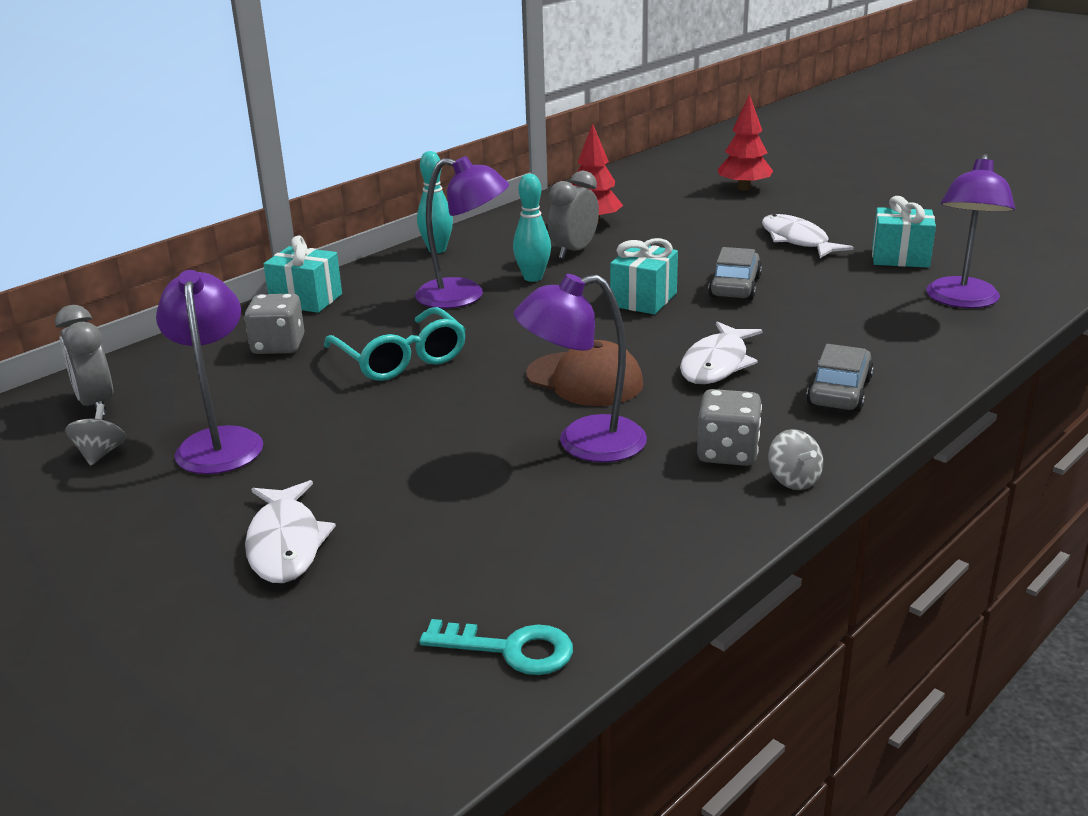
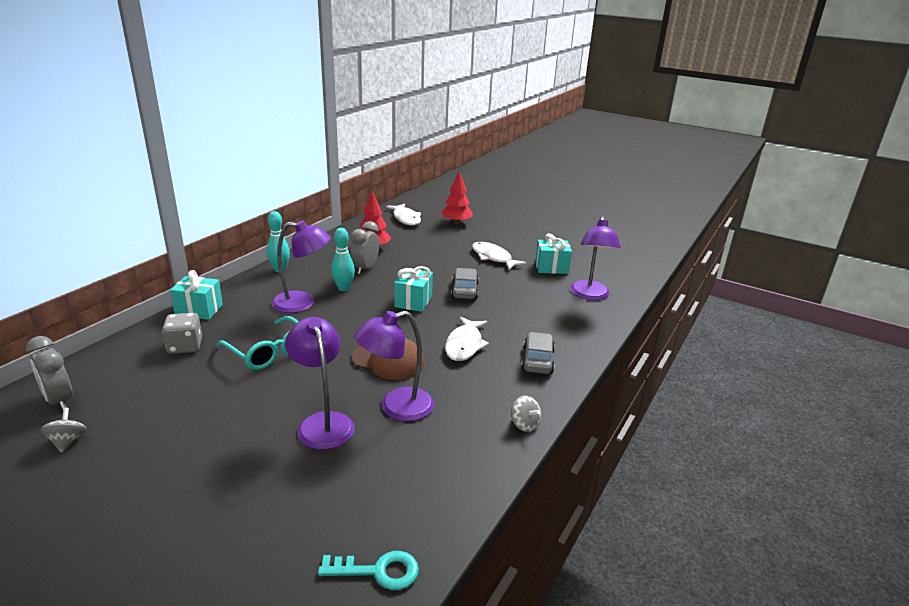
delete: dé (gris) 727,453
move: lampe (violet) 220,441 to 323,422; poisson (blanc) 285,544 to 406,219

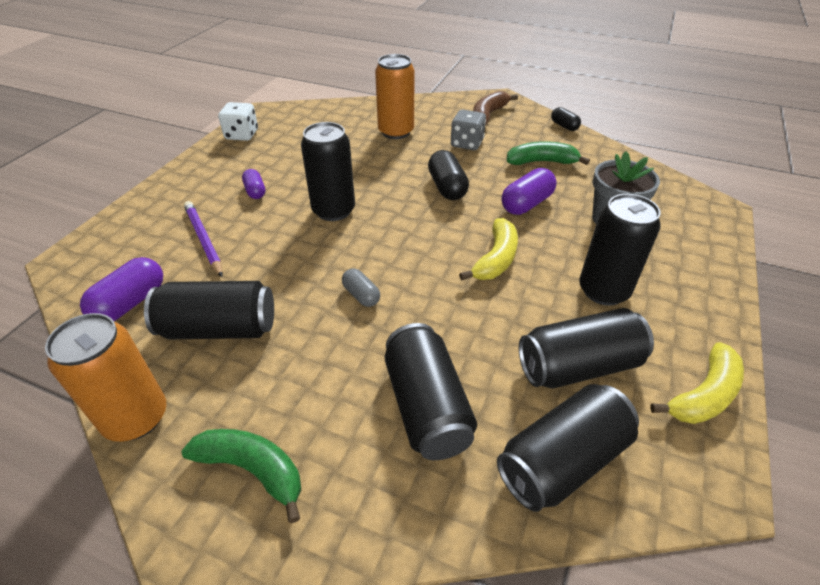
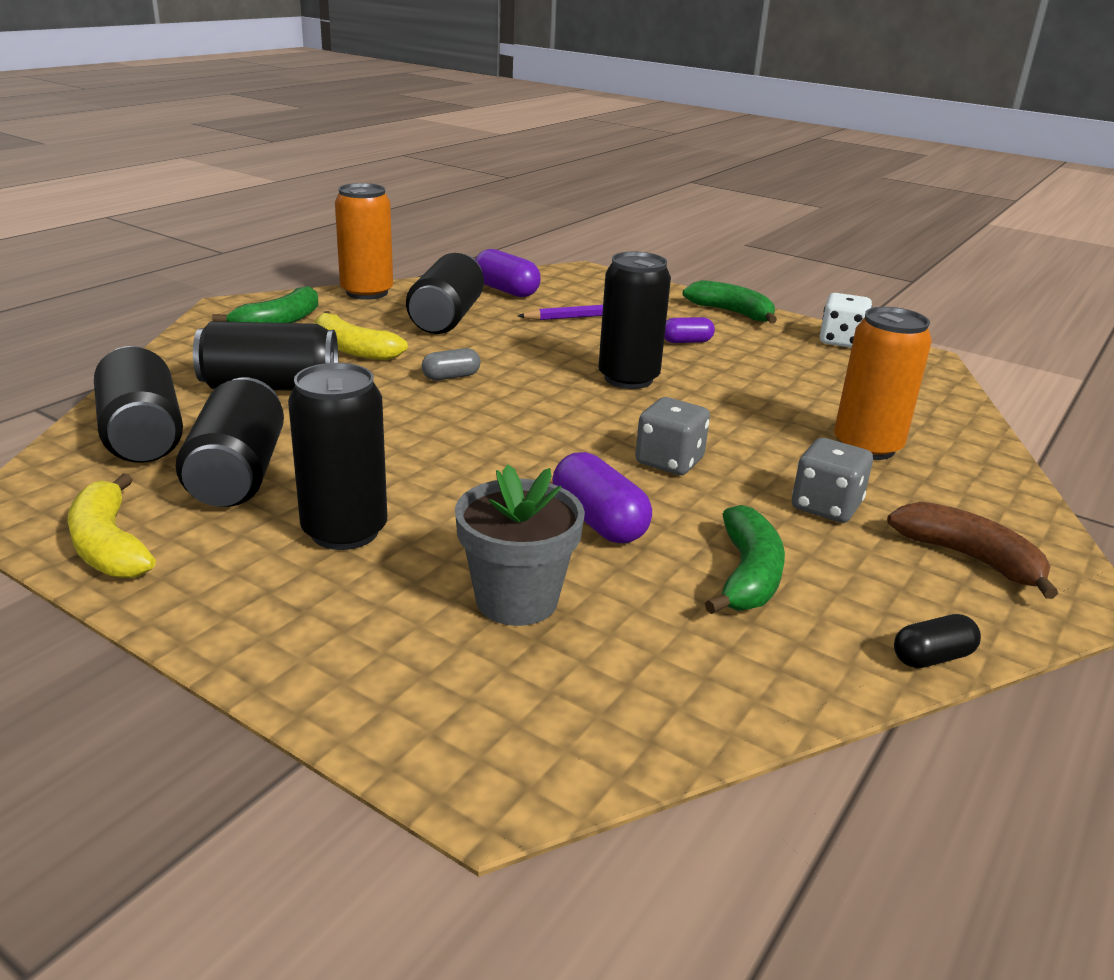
insert: banane (vert) 732,313
move: banane (jaune) 496,259 to 353,349
replace: gélule (noir) 447,187 to dé (gris) 669,461

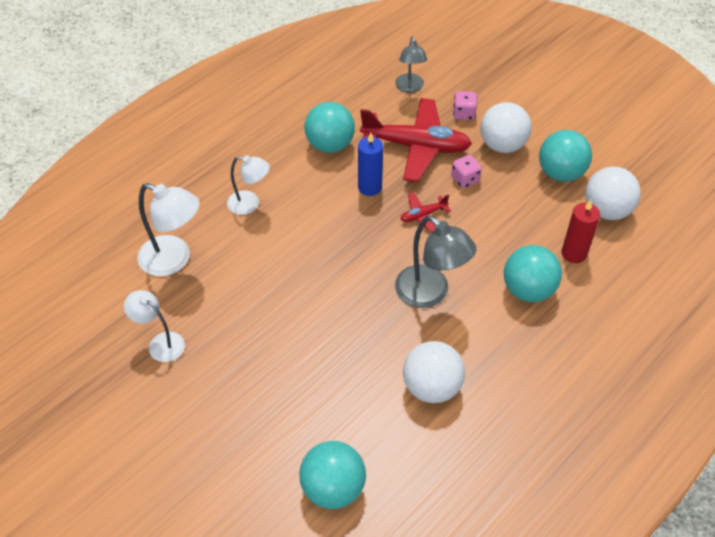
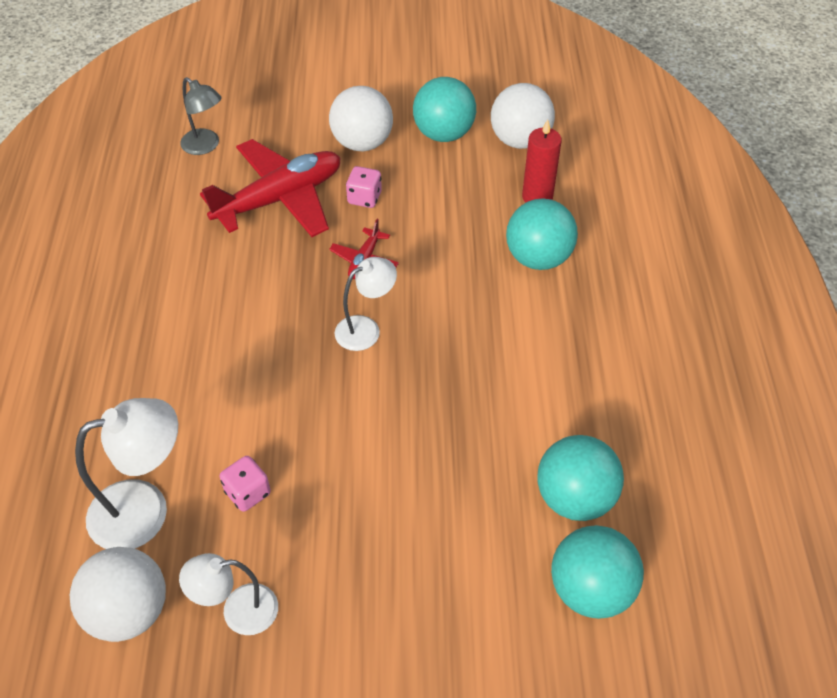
delete: bougie (bleu) 369,187; lampe (gris) 430,294
move: balle (blanc) 431,387 to 129,611; dé (rose) 464,114 to 248,493; lampe (blanc) 250,204 to 366,329; balle (turquoise) 330,145 to 574,498

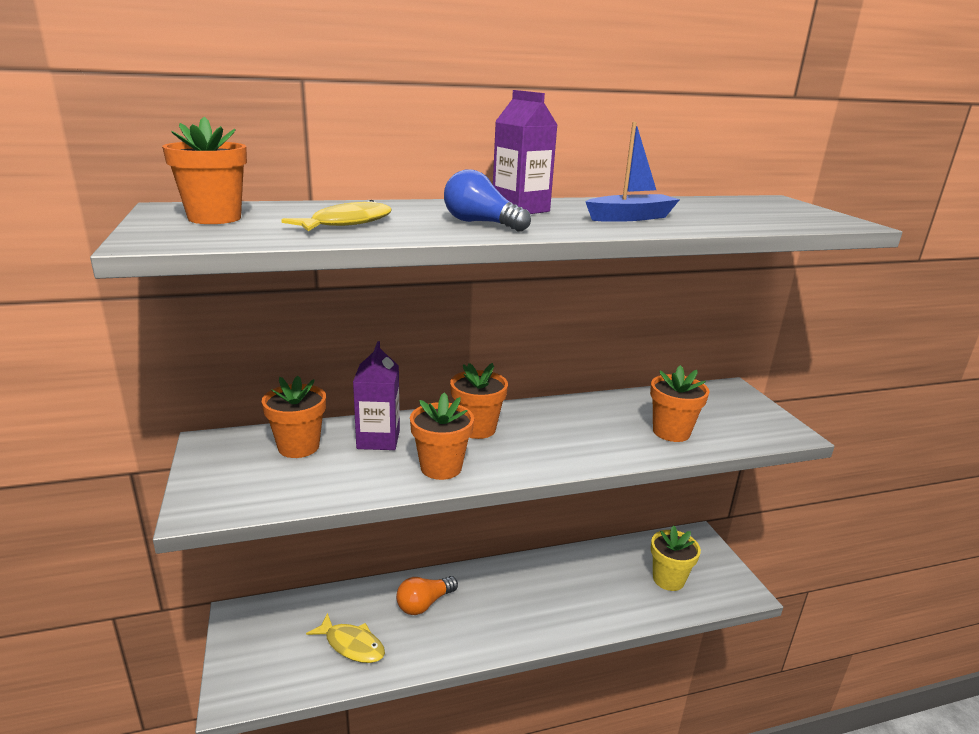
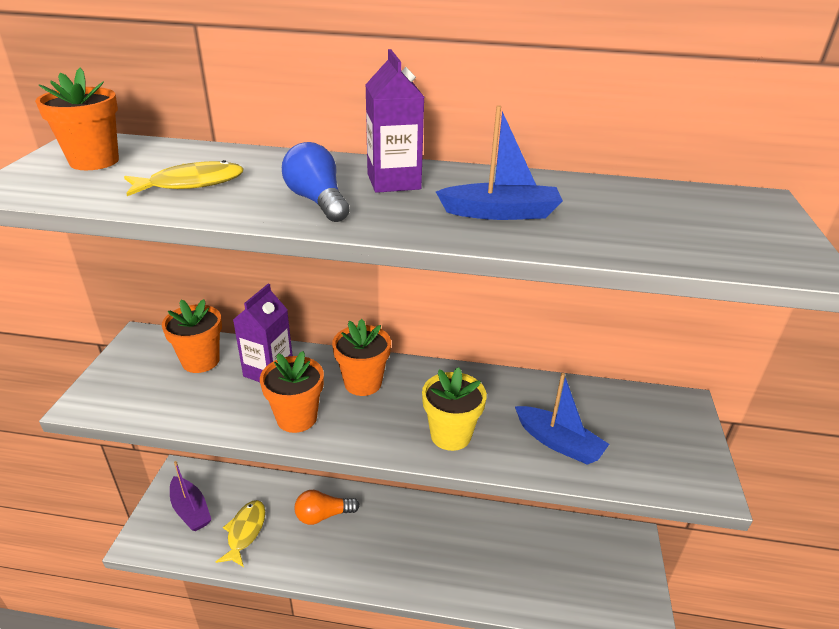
insert: bateau (violet) 190,510
move: pot de fleurs (jaune) 668,579 to 450,435
replace: pot de fleurs (orange) 671,432 to bateau (bleu) 558,443
rotate: poisson (jaune) 352,645 = 245,531 135 degrees counterclockwise

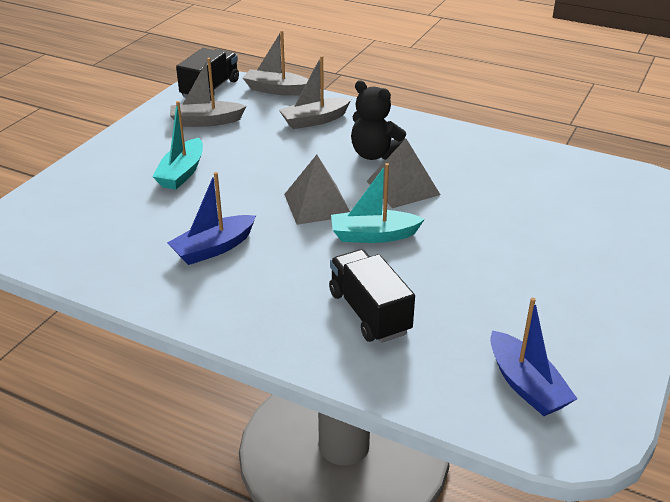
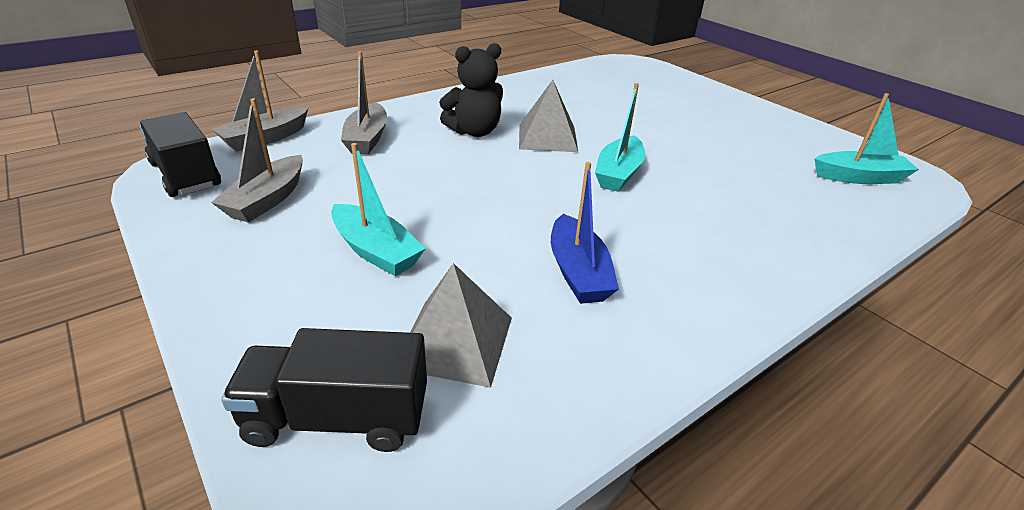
move: camion (noir) 369,312 to 337,418; pyramide (gris) 317,204 to 455,341
recolor: bateau (bleu) 526,385 to bateau (turquoise) 859,177

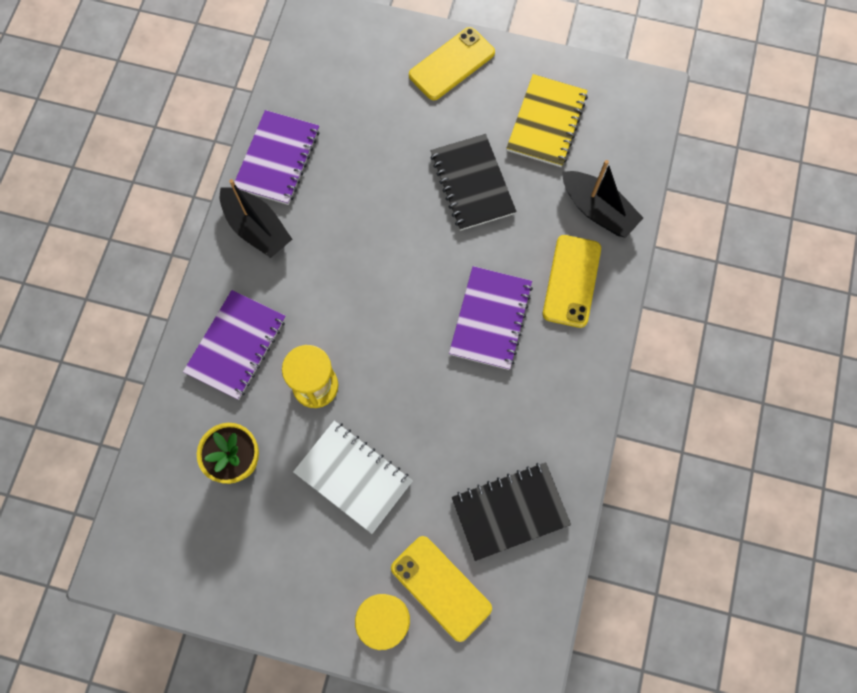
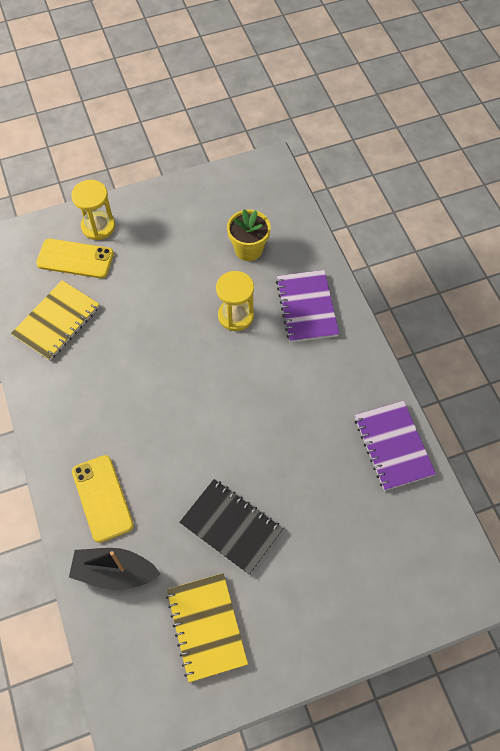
delete: bateau (noir) 257,228; carnet (blanc) 353,477; téléphone (jaune) 451,64; carnet (violet) 490,319
recolor: carnet (noir) 510,511 to carnet (jaune) 57,321

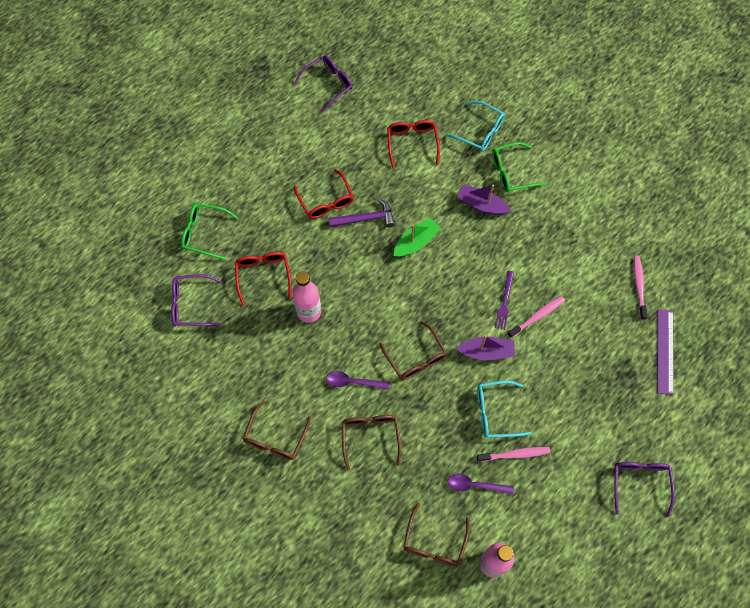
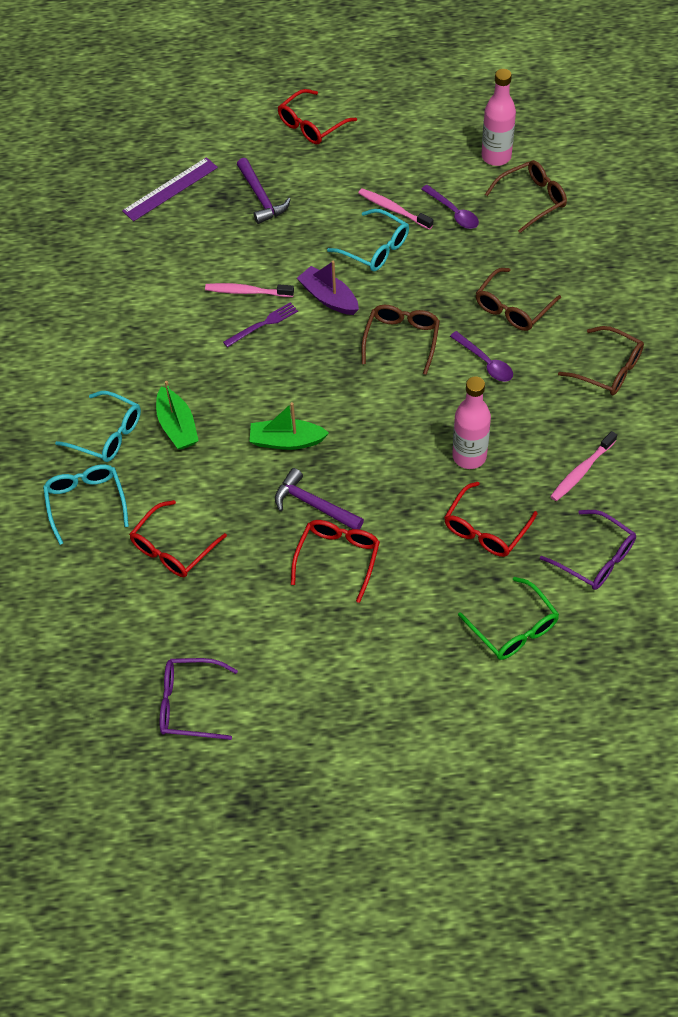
insert: marteau (violet) 261,198
move: brosse à dents (rose) 639,286 to 581,471
recolor: lunettes (vert) 511,172 to lunettes (turquoise) 108,434; bateau (violet) 481,205 to bateau (vert) 177,426; lunettes (violet) 640,483 to lunettes (rouge) 311,125
rotate: lunettes (marron) 275,438 = 608,369 60 degrees clockwise

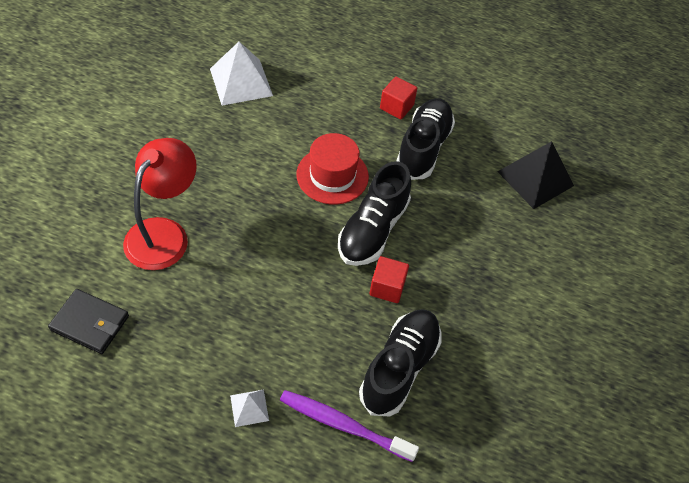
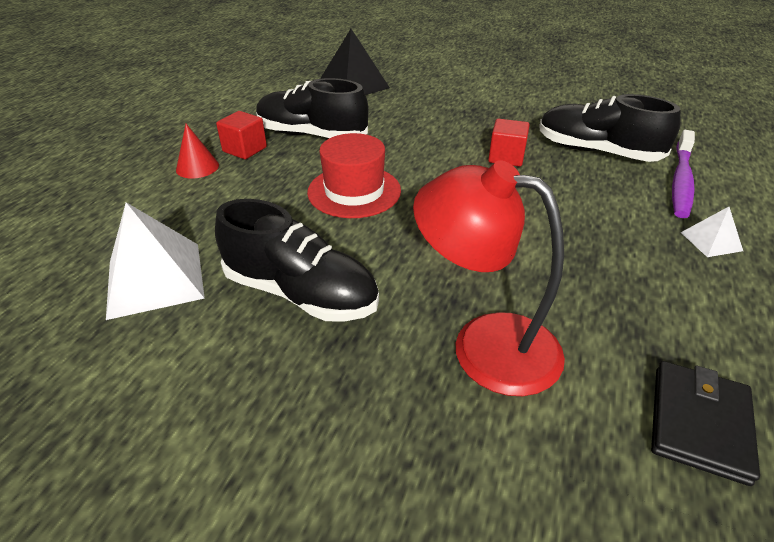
insert: cône (rouge) 197,167
move: chaussure (noir) 372,230 to 301,293

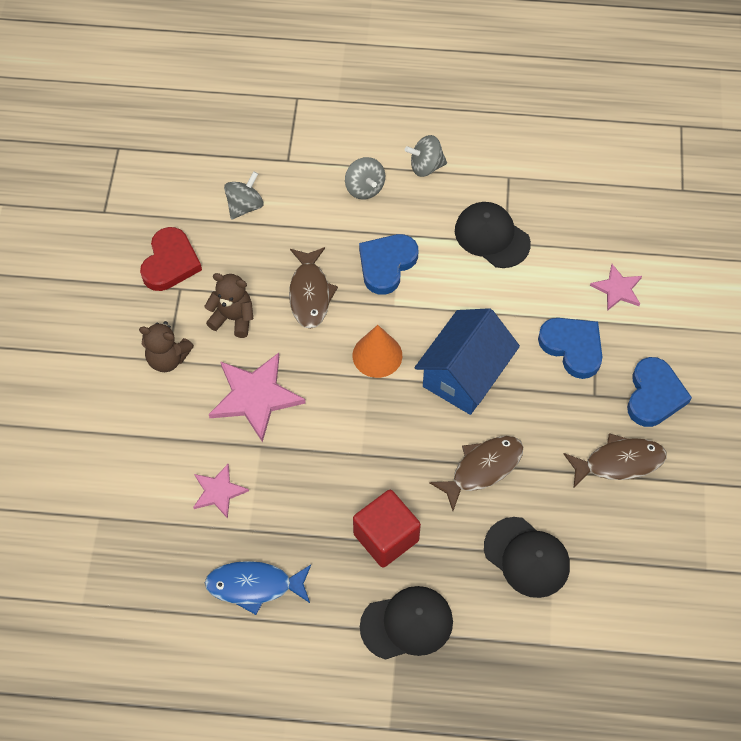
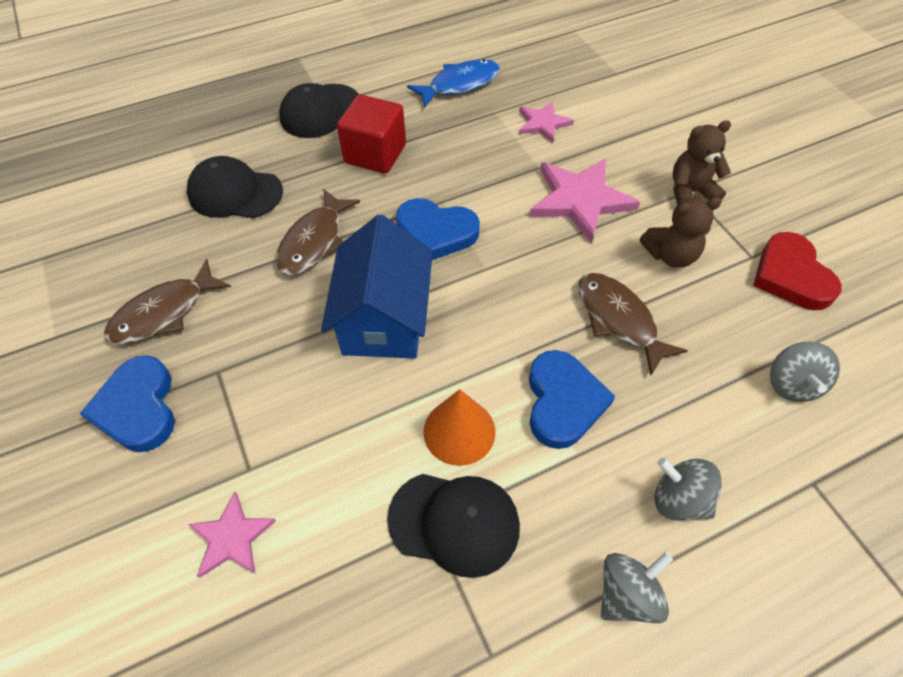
move: cœur (bleu) 572,347 to 436,232; cône (orange) 377,355 to 459,431

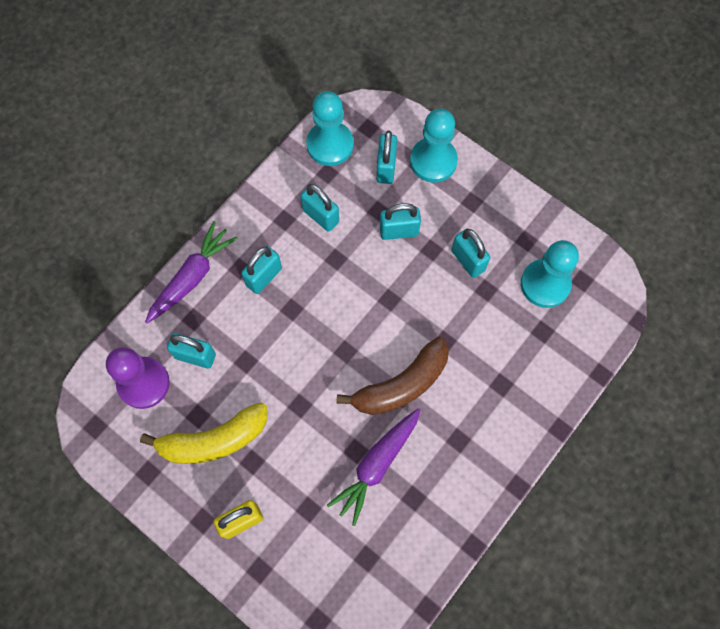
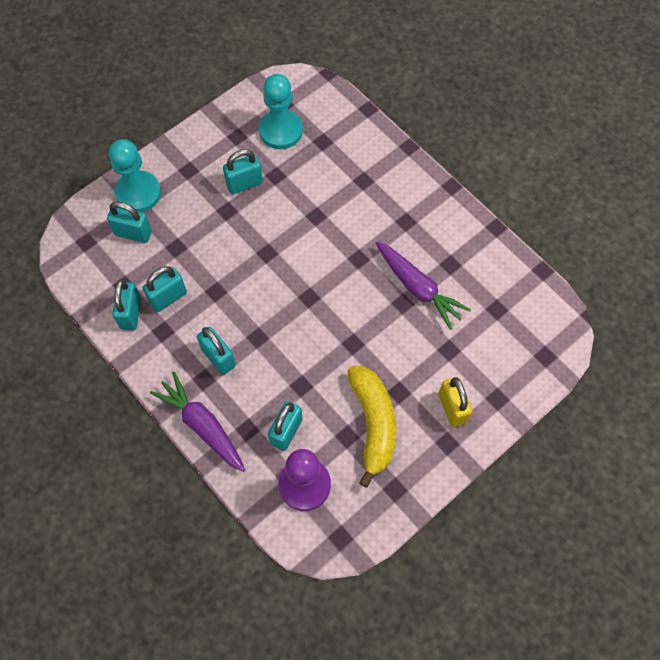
delete: pion (turquoise) 330,145; banane (marron) 401,385
move: cadenas (turquoise) 399,231 to 131,313

